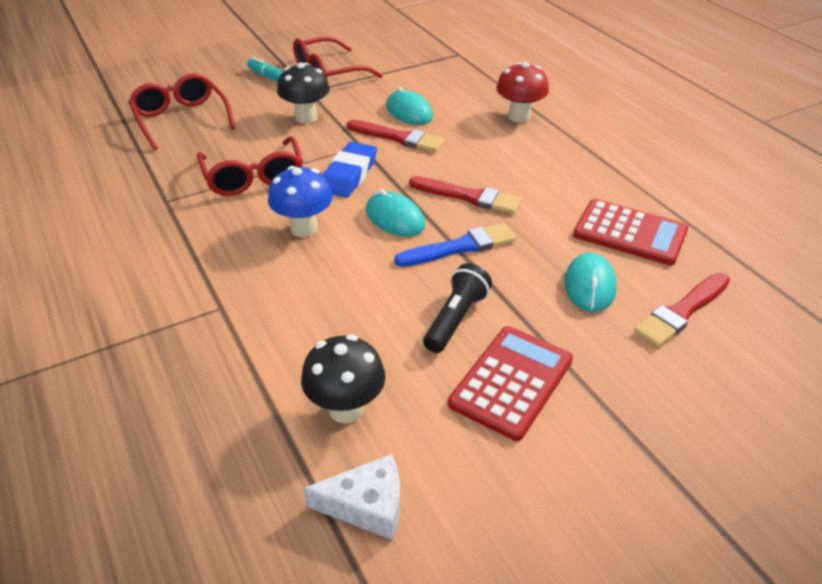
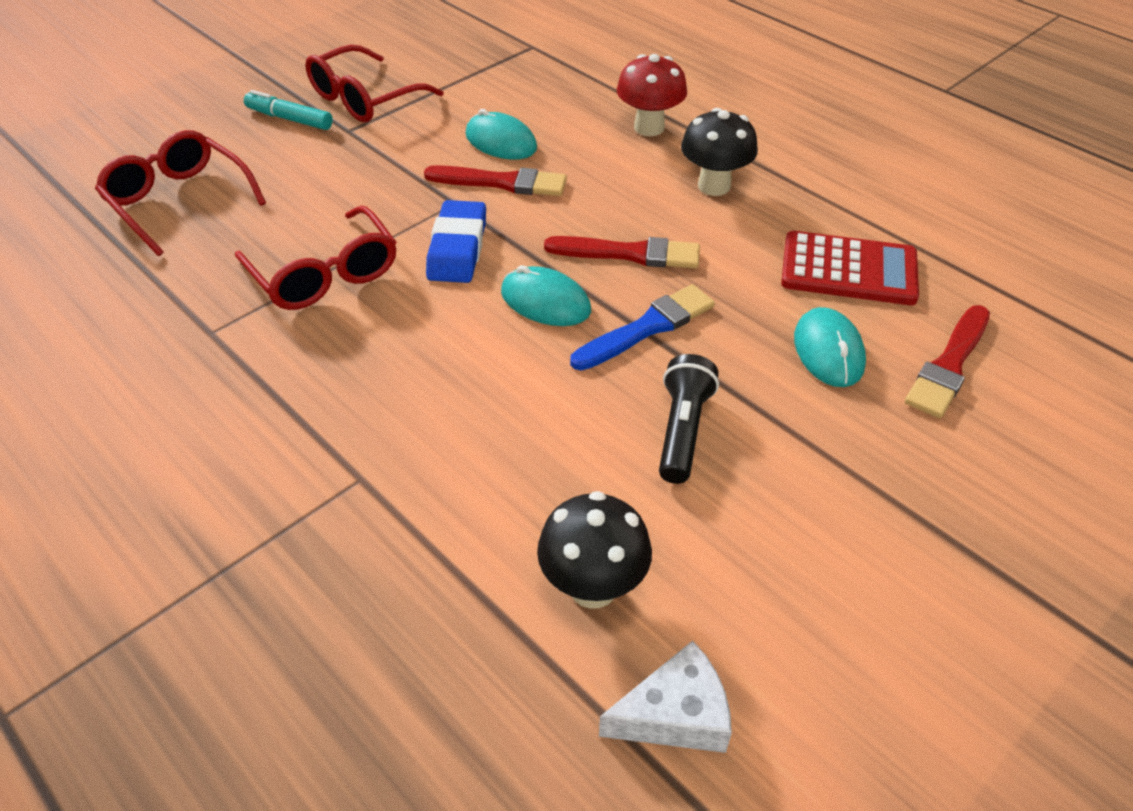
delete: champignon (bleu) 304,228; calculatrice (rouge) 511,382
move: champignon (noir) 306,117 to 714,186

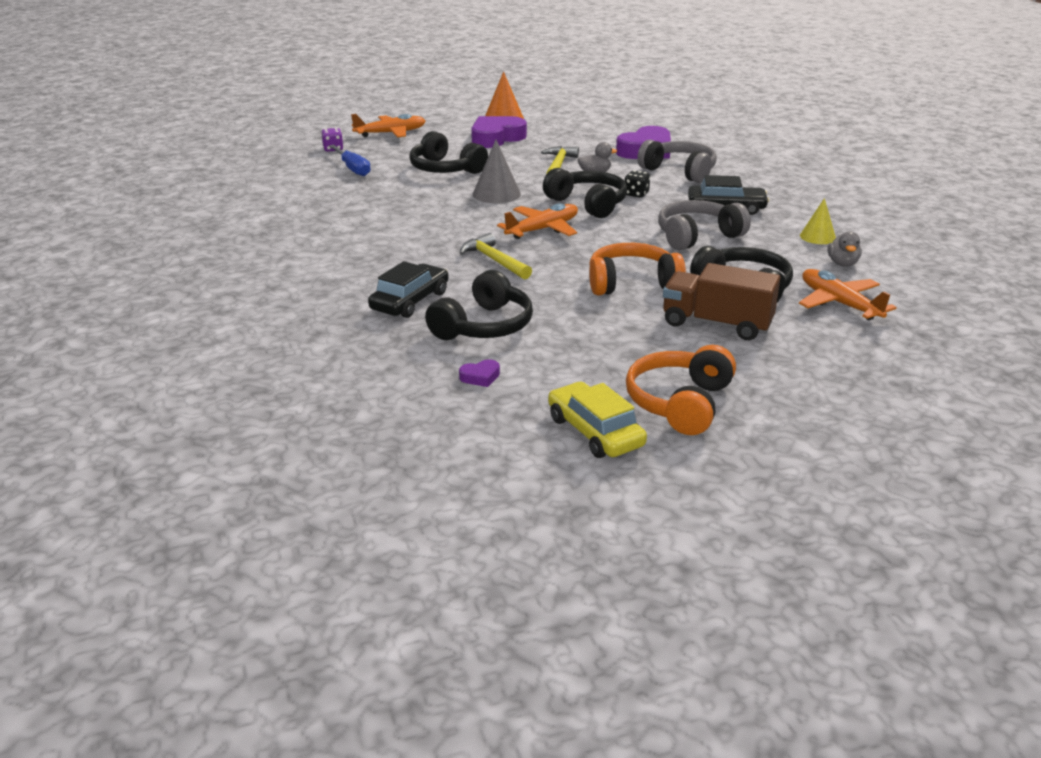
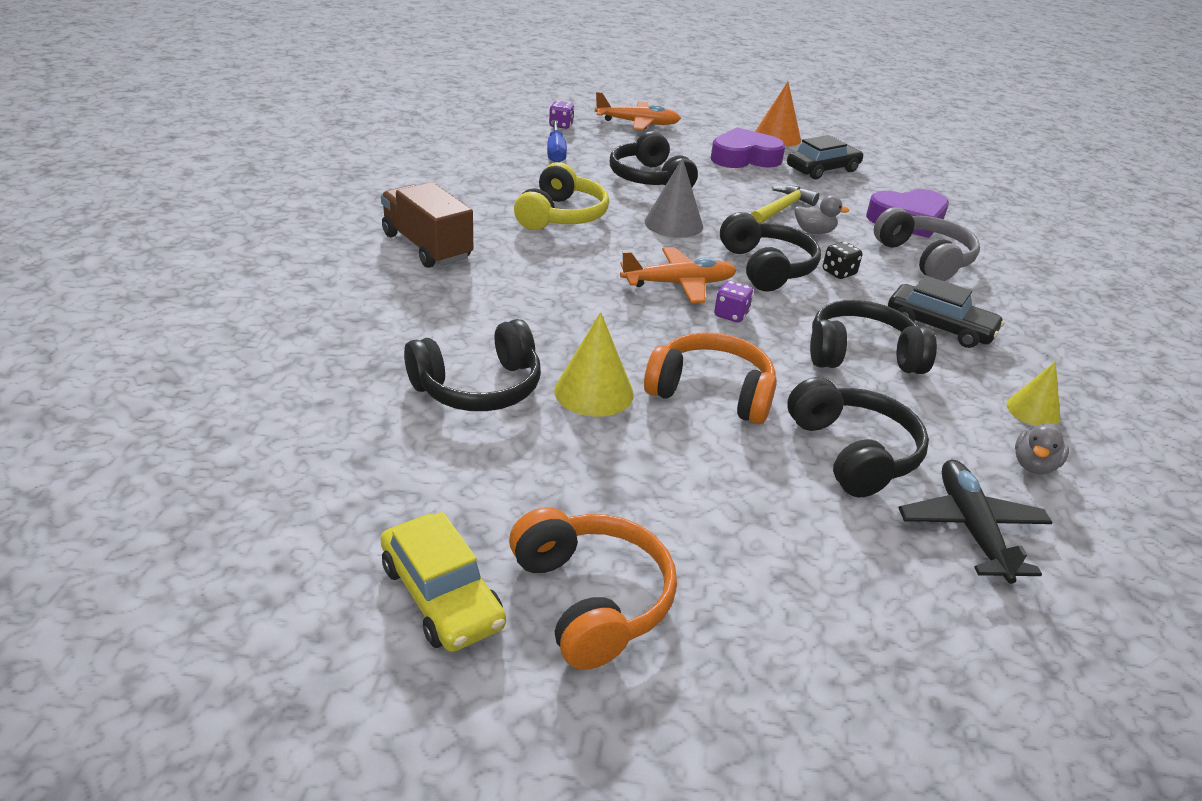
delete: cœur (violet) 480,377; marteau (jaune) 494,260
insert: casque audio (jaune) 561,215; cône (jaune) 594,392; dé (violet) 731,315
move: camion (marron) 716,324 to 427,247; voiture (noir) 410,301 to 822,169
recolor: casque audio (gris) 697,236 to casque audio (noir) 862,355; avion (orange) 839,303 to avion (noir) 971,529
rotate: voiture (jaune) 595,432 = 441,595 150 degrees clockwise; casque audio (orange) 680,403 = 592,599 105 degrees clockwise

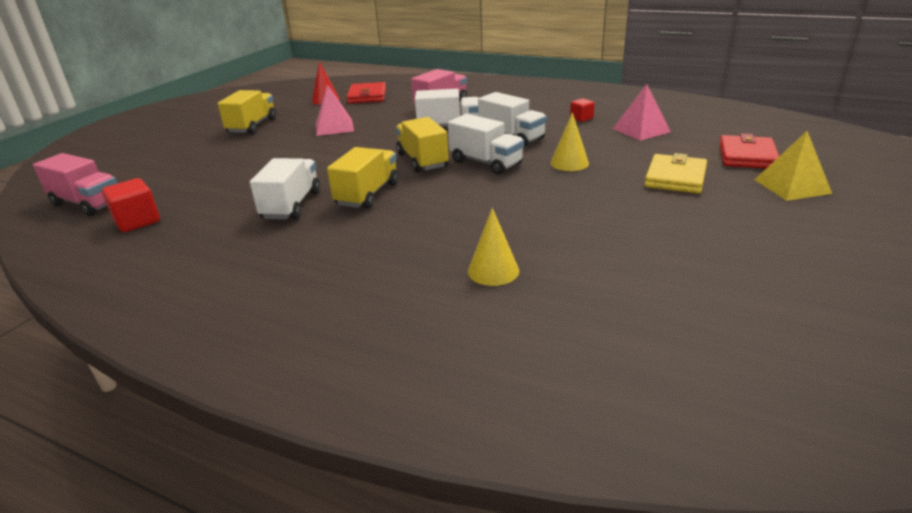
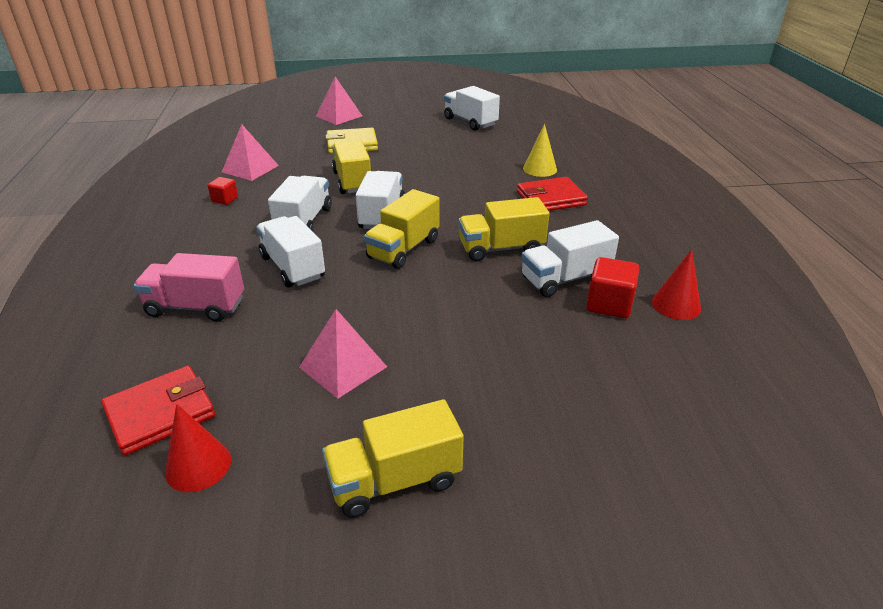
delete: camion (rose) 87,203
insert: camion (blanc) 470,122; cône (rouge) 676,305
move: portefeuille (rouge) 747,156 to 551,199; cube (rouge) 137,221 to 609,304
replace: cône (jaune) 569,163 to camion (jaune) 352,181
recolor: pyramide (jaune) 792,186 to pyramide (rose) 339,116

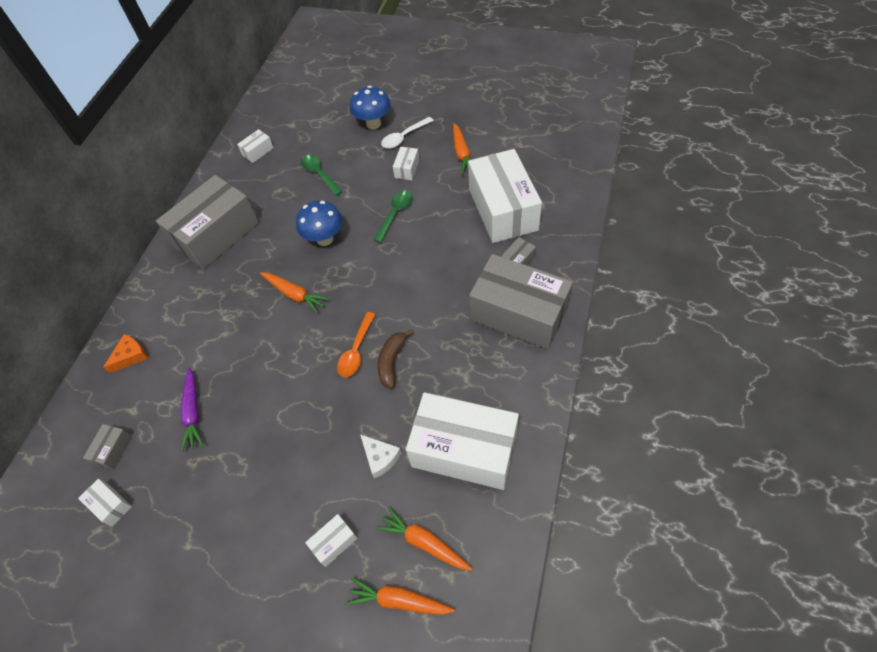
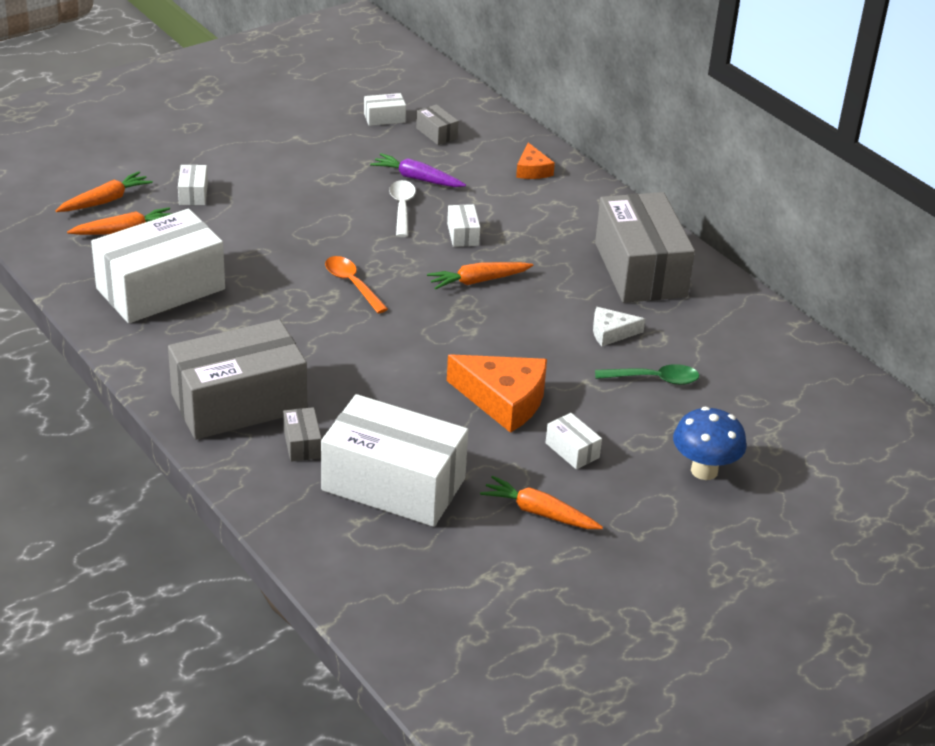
delete: champignon (bleu) 325,239; banane (marron) 392,361
move: cuillère (blanc) 404,137 to 402,208; boîte (blanc) 258,151 to 463,234; fromage (blanc) 380,457 to 611,333
replace: cuillère (vert) 395,214 to fromage (orange) 503,400

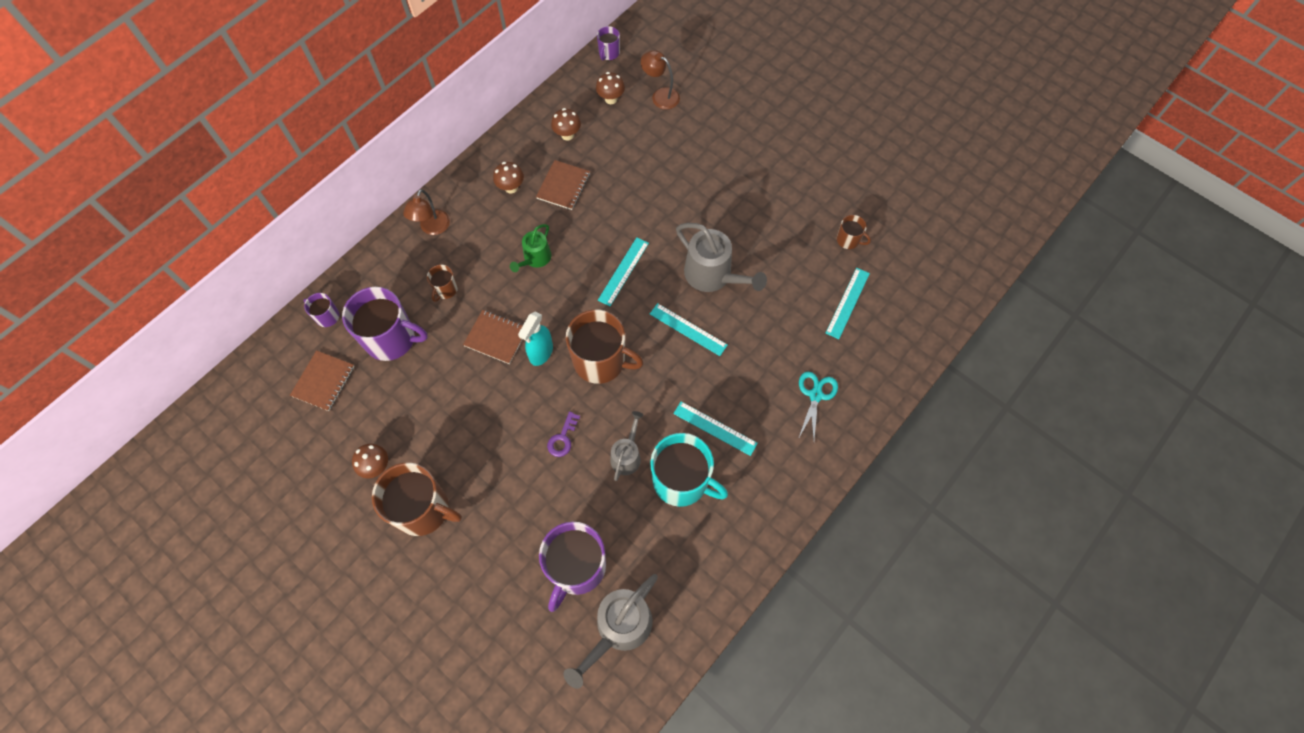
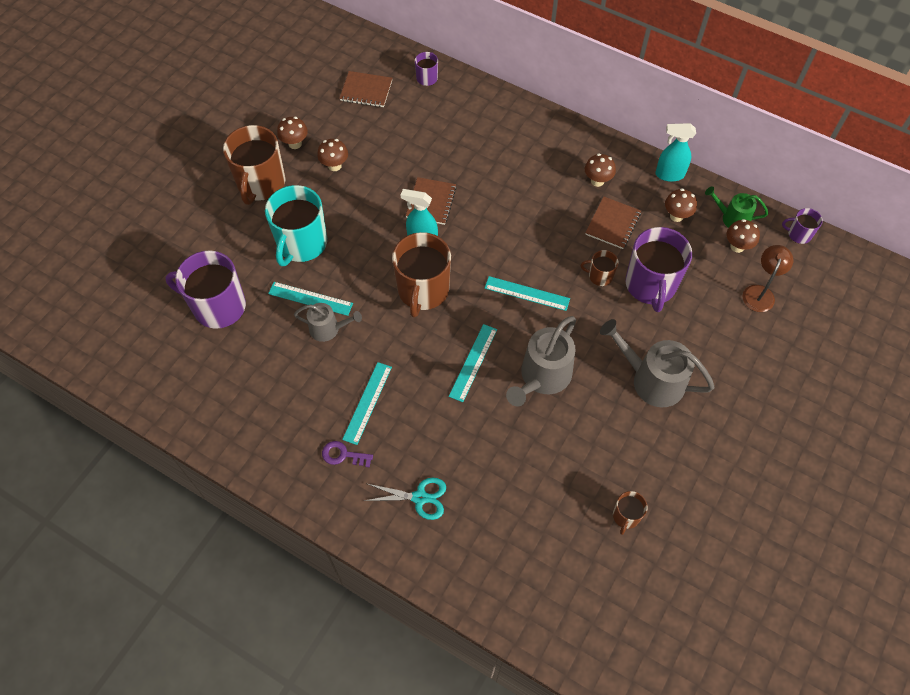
delete: lampe (marron) 432,228
insert: champignon (marron) 334,166; vaporisateur (turquoise) 669,174
move: tasse (turquoise) 681,481 to 301,243; règle (turquoise) 847,303 to 310,298; clé (violet) 563,438 to 343,455; tasse (marron) 445,289 to 600,276; arrosoir (gris) 619,628 to 652,380; tasse (violet) 391,338 to 650,285; arrosoir (vert) 535,258 to 732,218
rotate: carnet (marron) 563,186 = 612,224 75 degrees counterclockwise

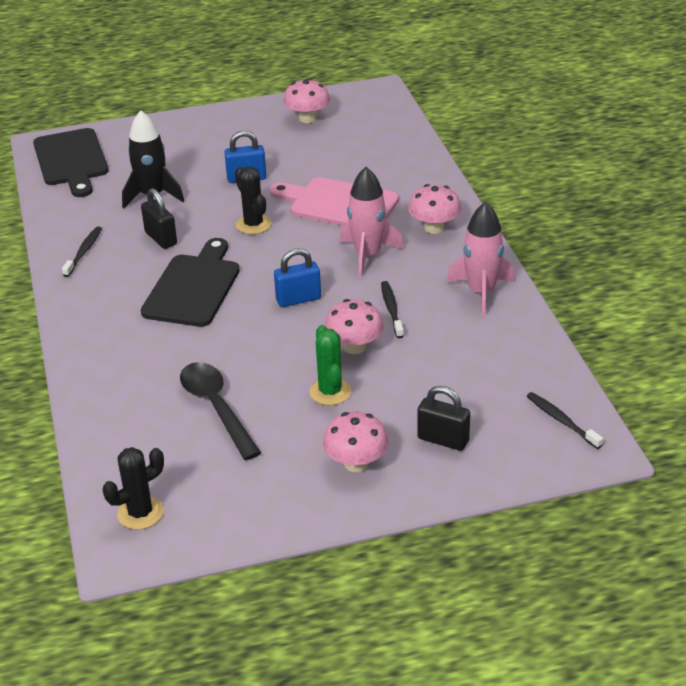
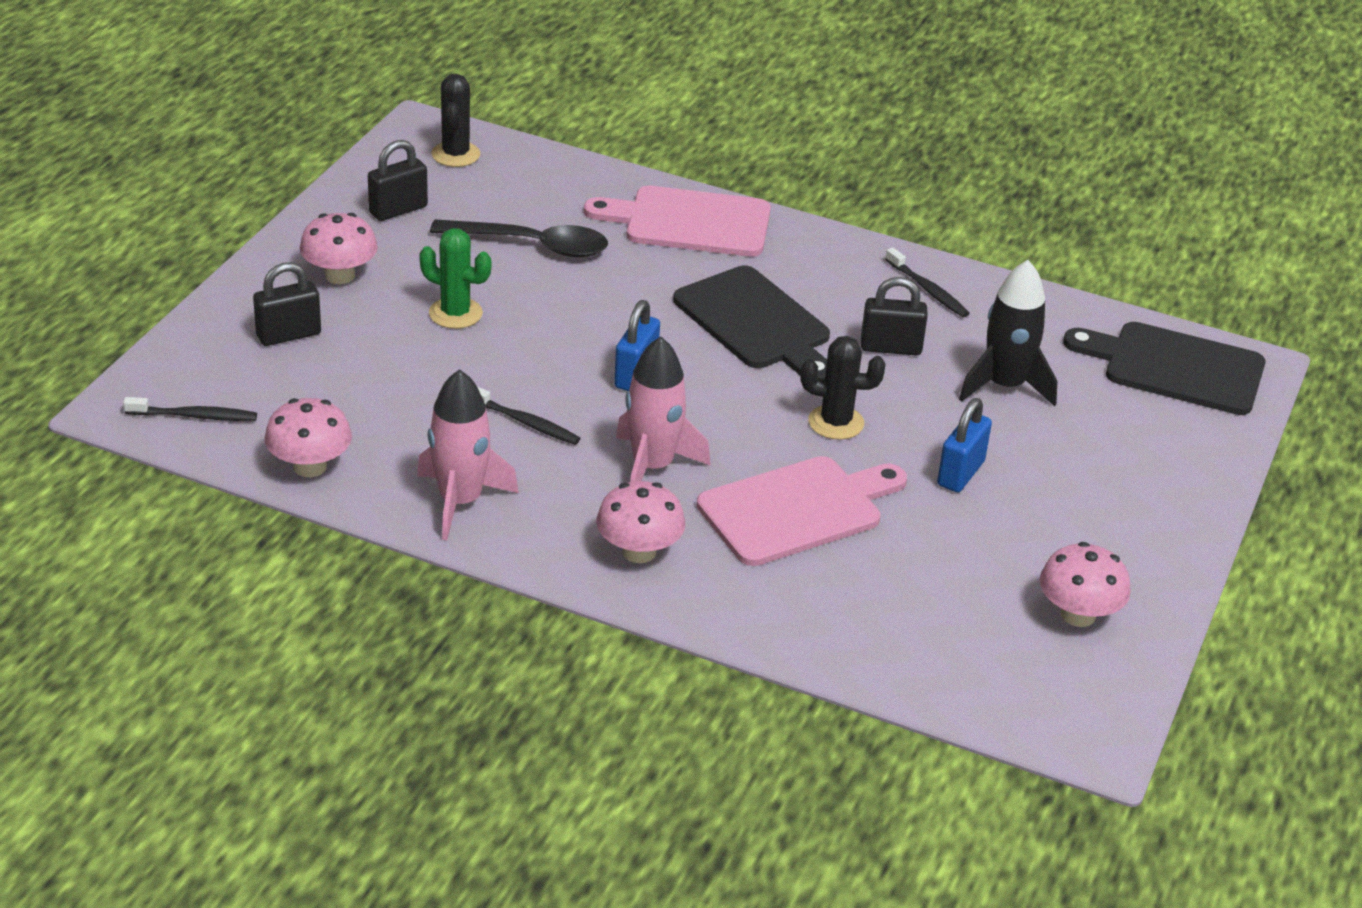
insert: cadenas (noir) 398,210; planche à découper (rose) 690,222
move: champignon (rose) 354,347 to 310,466

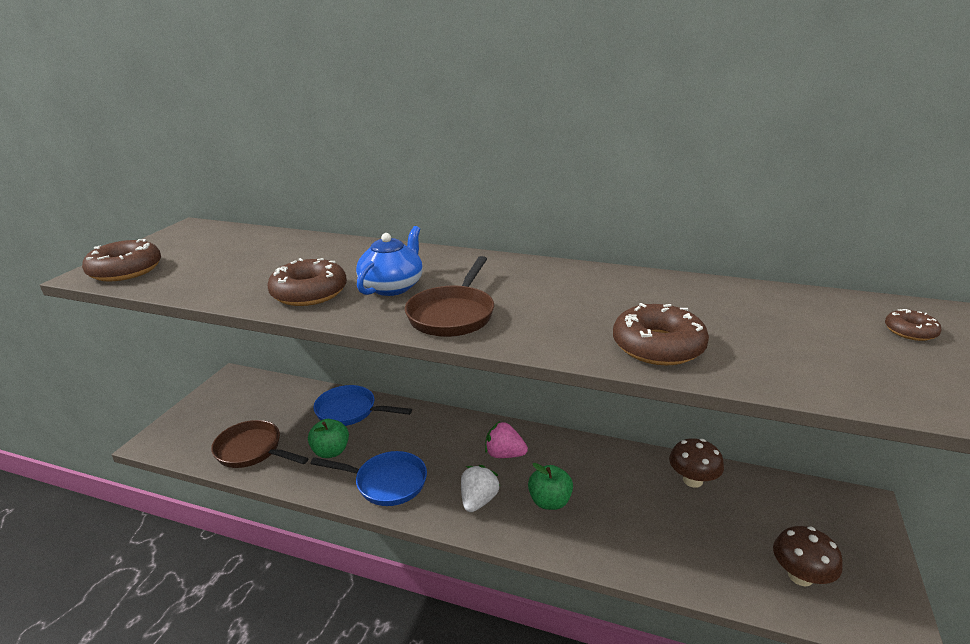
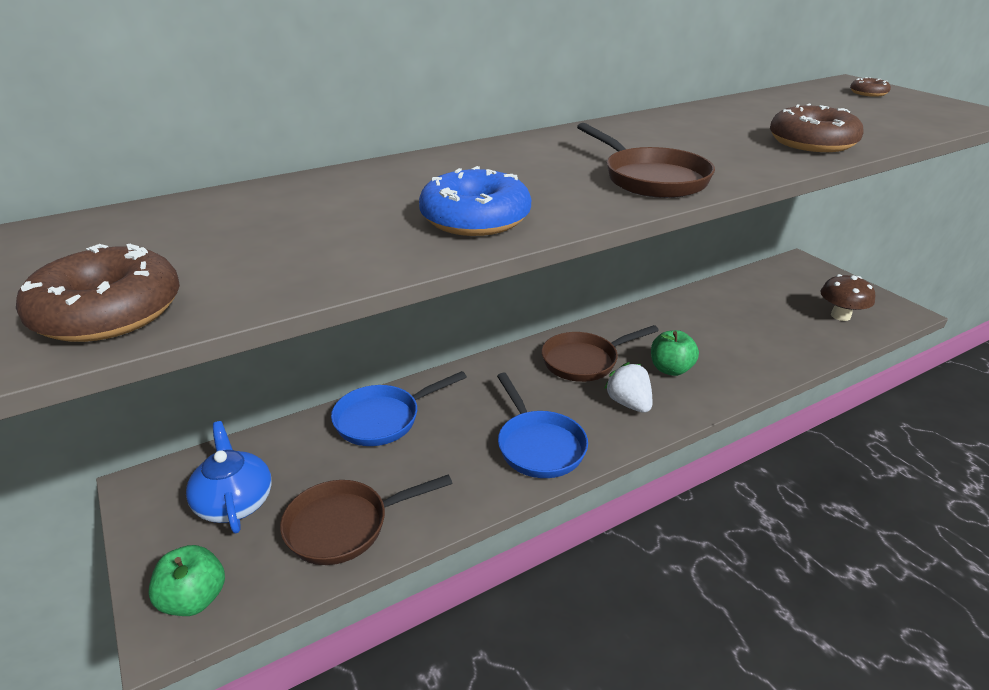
delete: champignon (marron) 692,480
move: pomme (vert) 331,451 to 194,599; théière (bleu) 393,286 to 234,502
replace: fraise (rose) 504,454 to poêle (marron) 584,361
recolor: beignet (marron) 309,293 to beignet (bleu) 475,218
rotate: poêle (bleu) 386,483 = 538,446 105 degrees clockwise

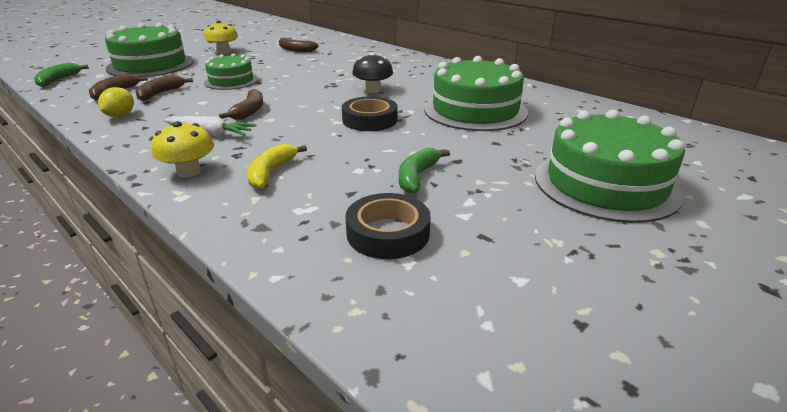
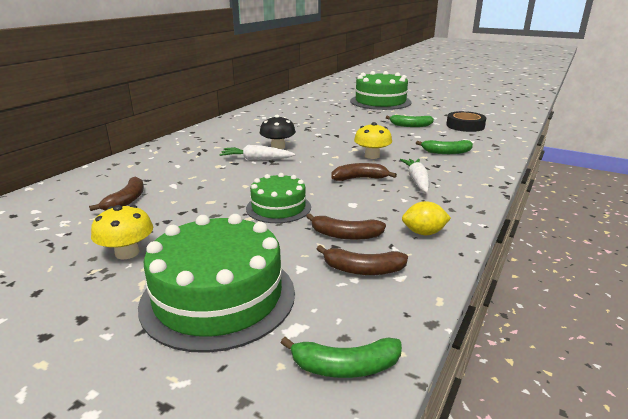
delete: ruban adhésif (noir) 370,120; gâteau (vert) 475,110
insert: carotte (blanc) 256,159
move: champignon (jaune) 189,171 to 372,156
recolor: banane (jaune) 271,173 to banane (vert) 446,152

